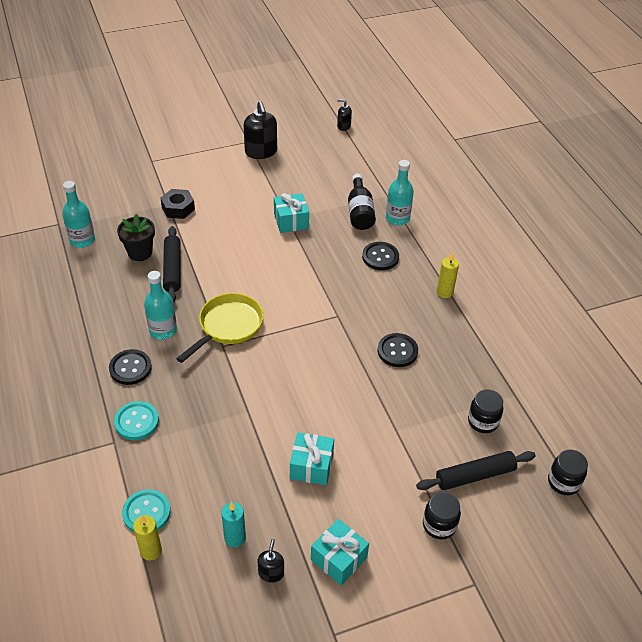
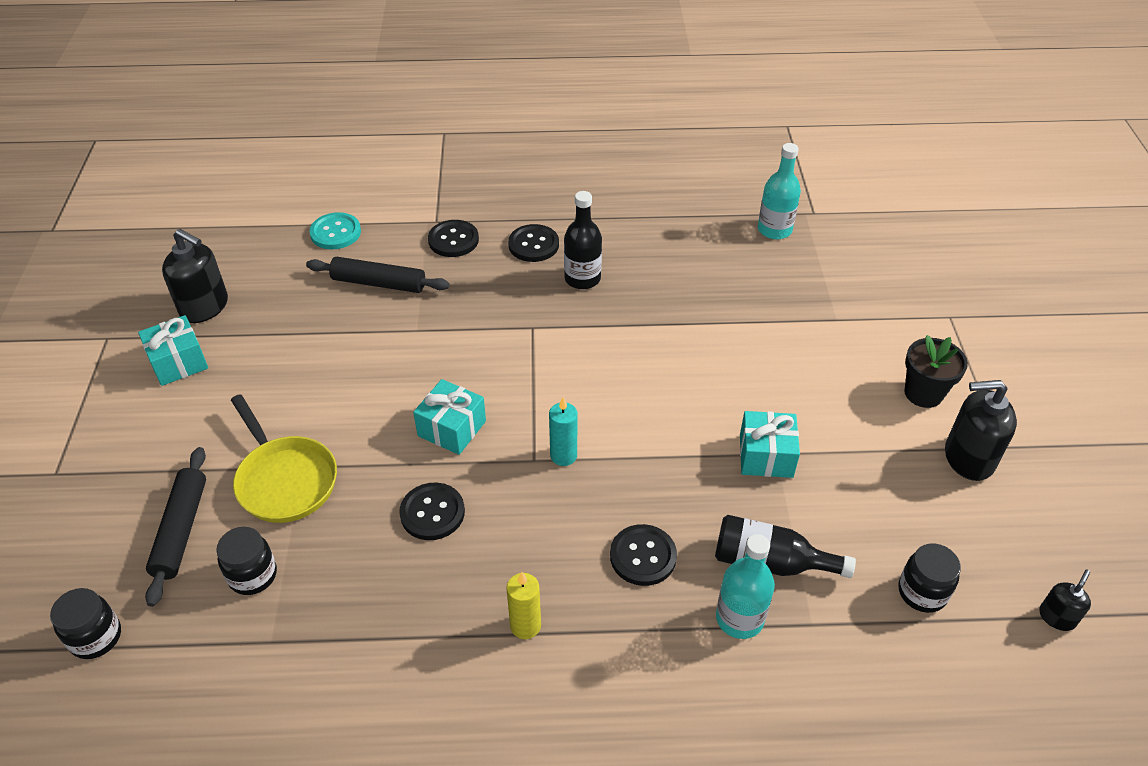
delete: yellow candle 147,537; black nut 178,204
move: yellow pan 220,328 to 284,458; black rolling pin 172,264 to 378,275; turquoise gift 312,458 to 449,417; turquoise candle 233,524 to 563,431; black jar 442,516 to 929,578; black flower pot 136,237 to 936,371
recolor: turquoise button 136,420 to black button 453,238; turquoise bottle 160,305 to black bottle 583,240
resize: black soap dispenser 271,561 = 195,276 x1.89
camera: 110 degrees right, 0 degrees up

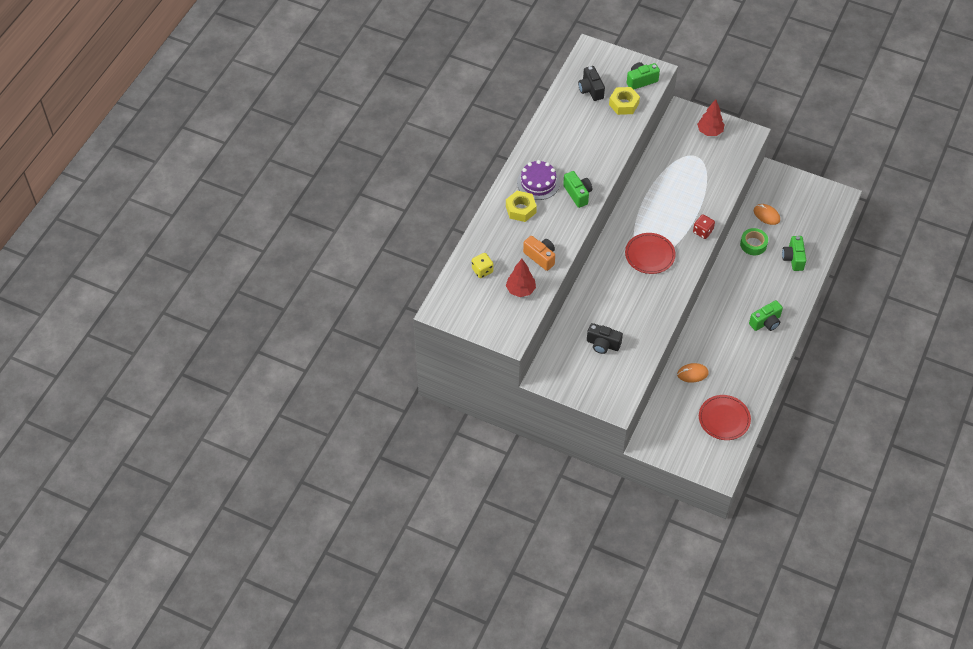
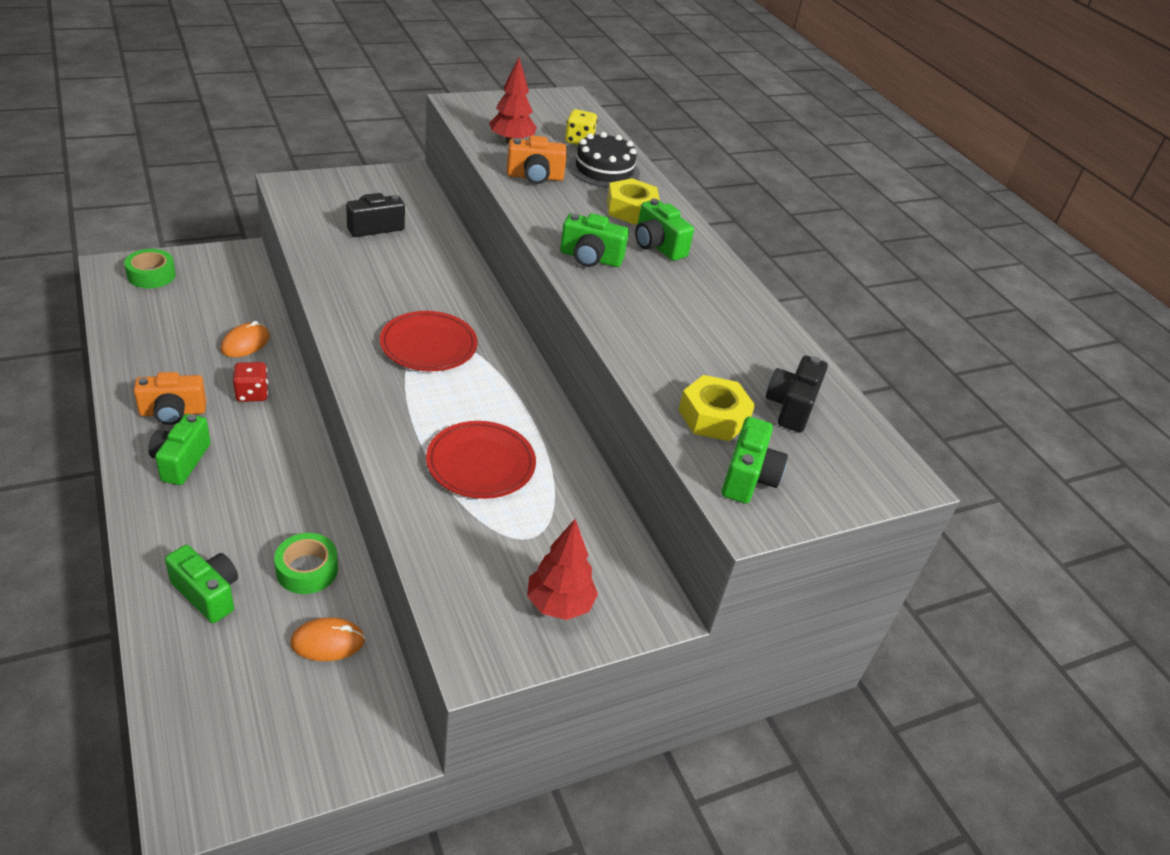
insert: green tape 150,268; orange camera 170,398; black cake 604,160
move: red dice 704,226 to 251,382; red plate 725,417 to 481,460
replace: purple cake 538,180 to green camera 664,230
rotate: black camera 591,83 = 797,394 90 degrees counterclockwise
camera: 125 degrees right, 15 degrees down

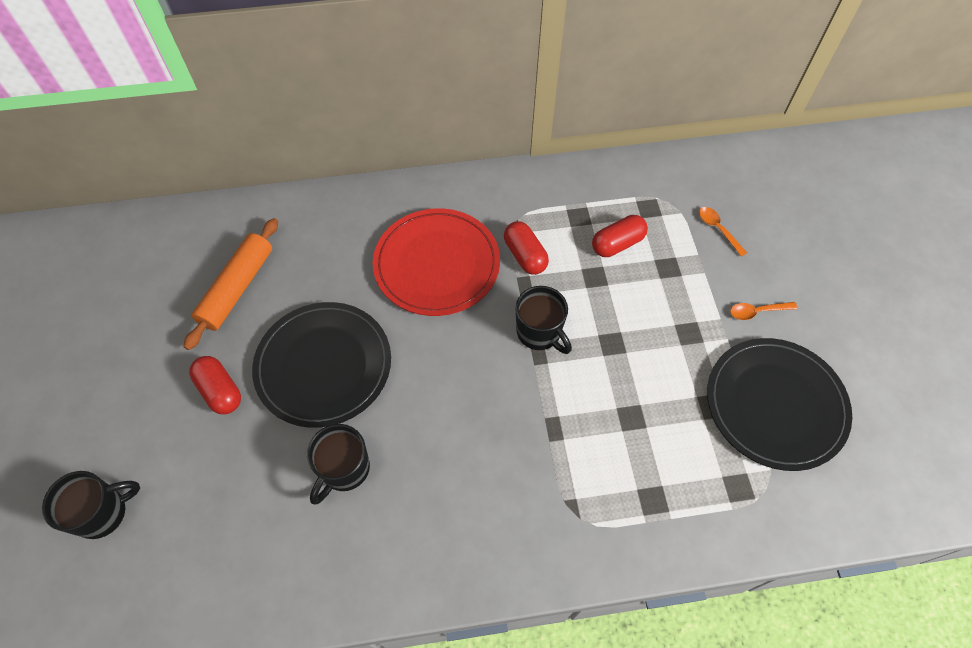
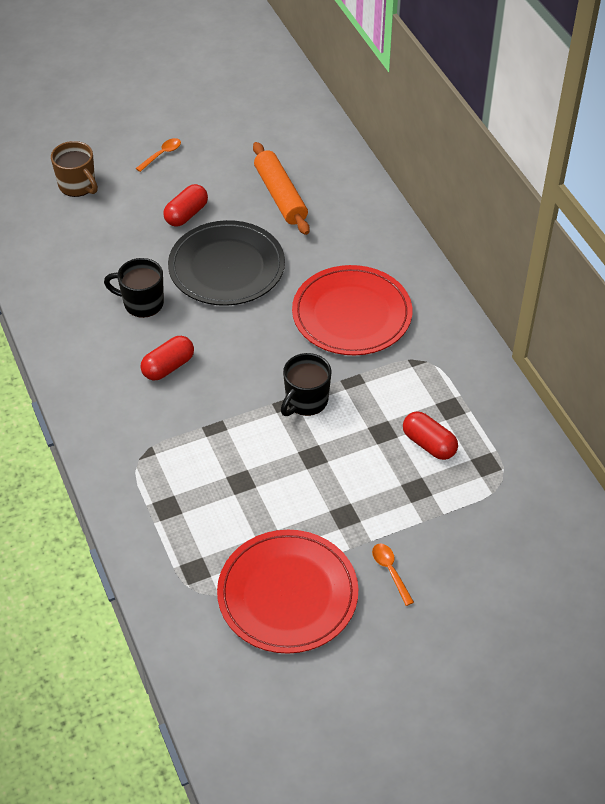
move: orange spoon 723,232 to 158,155; red capsule 526,248 to 167,358
recolor: black mug 91,505 to brown mug 74,169; black plate 779,404 to red plate 288,592
rotate: orange rolling pin 231,284 = 281,188 60 degrees clockwise
camera: 75 degrees right, 10 degrees down

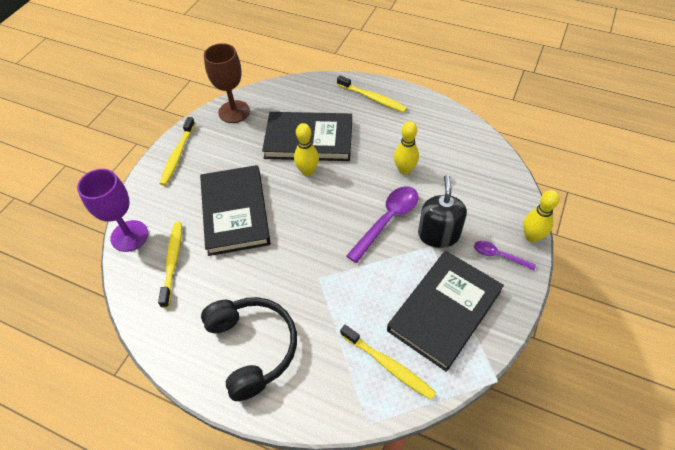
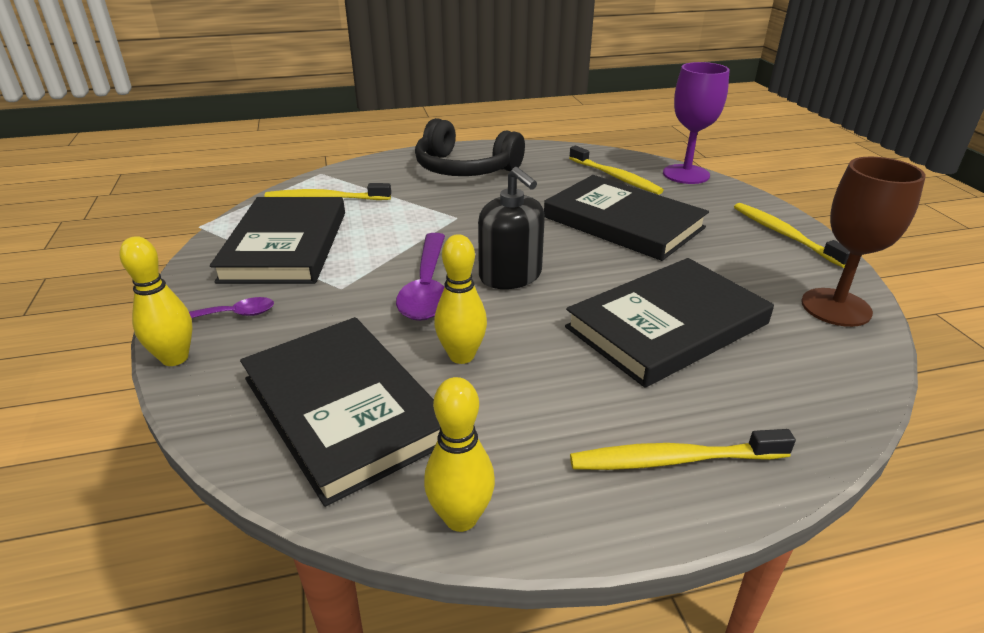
insert: black book 340,412
move: yellow bowling pin 306,149 to 459,454; black soap dispenser 442,211 to 511,228
camera: 140 degrees right, 20 degrees down

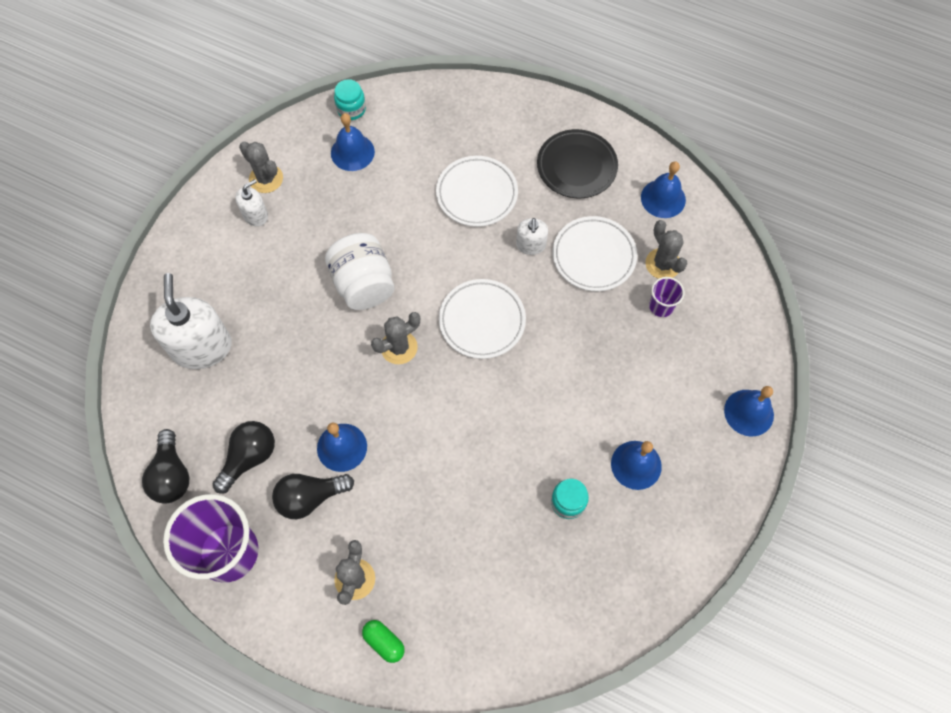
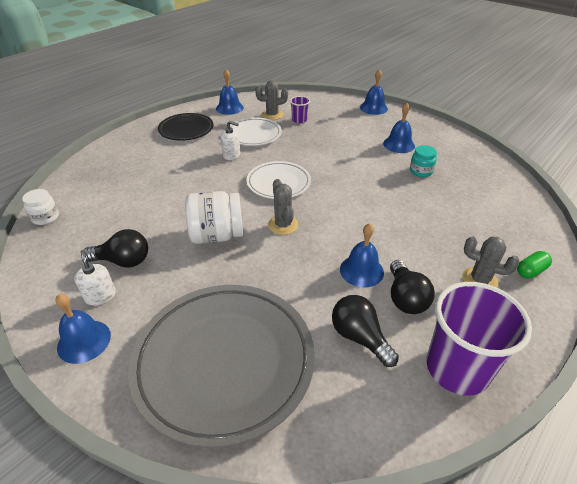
delete: grey cactus 261,167; white plate 477,191
move: blue bell 353,142 to 83,329; black light bulb 166,466 to 116,248
replace: white soap dispenser 191,321 to grey plate 221,366
recolor: turquoise jar 350,99 to white jar 40,207
camera: 75 degrees left, 25 degrees down

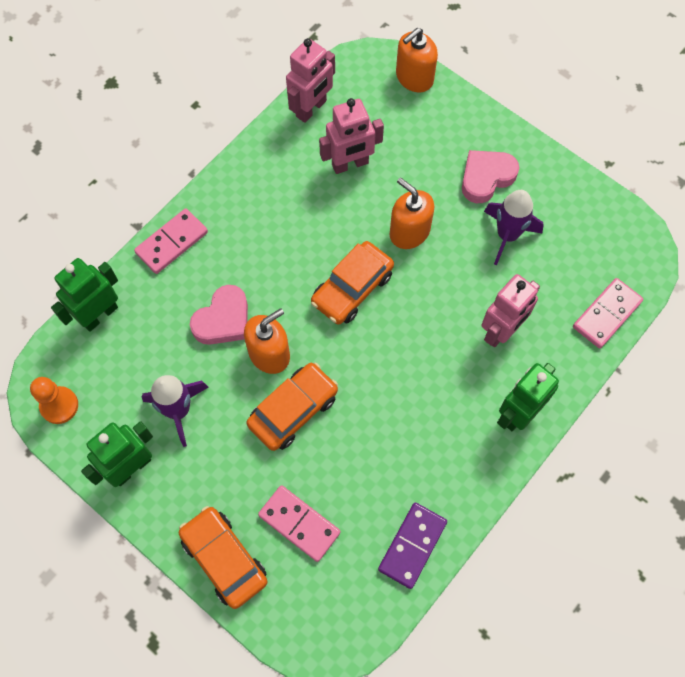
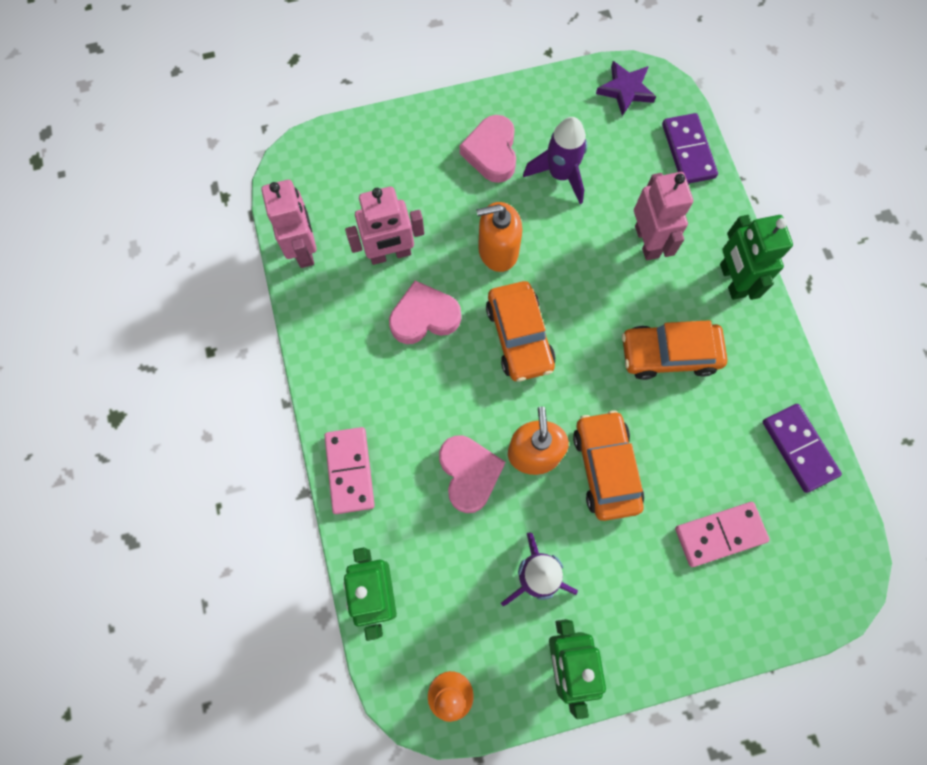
delete: orange soap dispenser 417,60
insert: pink heart 425,312; purple star 626,88
move: orange car 223,557 to 674,350
recolor: pink domino 608,313 to purple domino 690,148
rotate: pink robot 351,136 = 384,225 60 degrees clockwise
camera: 55 degrees left, 5 degrees up

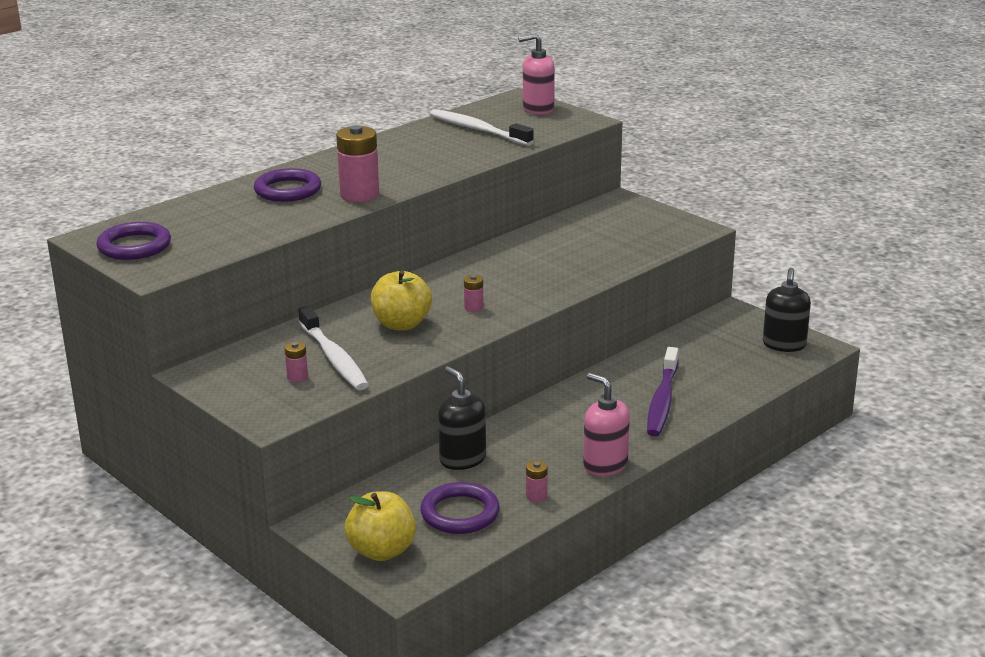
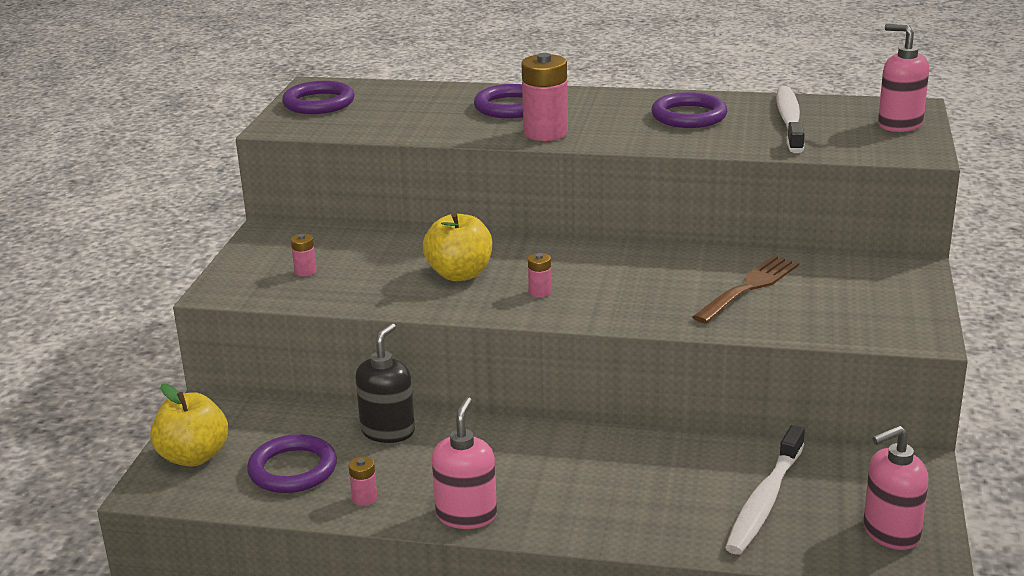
delete: purple toothbrush 662,391
insert: purple ring 689,110; brown fork 745,289
move: white toothbrush 333,348 to 765,490
recolor: black soap dispenser 787,310 to pink soap dispenser 895,488
camera: 55 degrees right, 0 degrees up

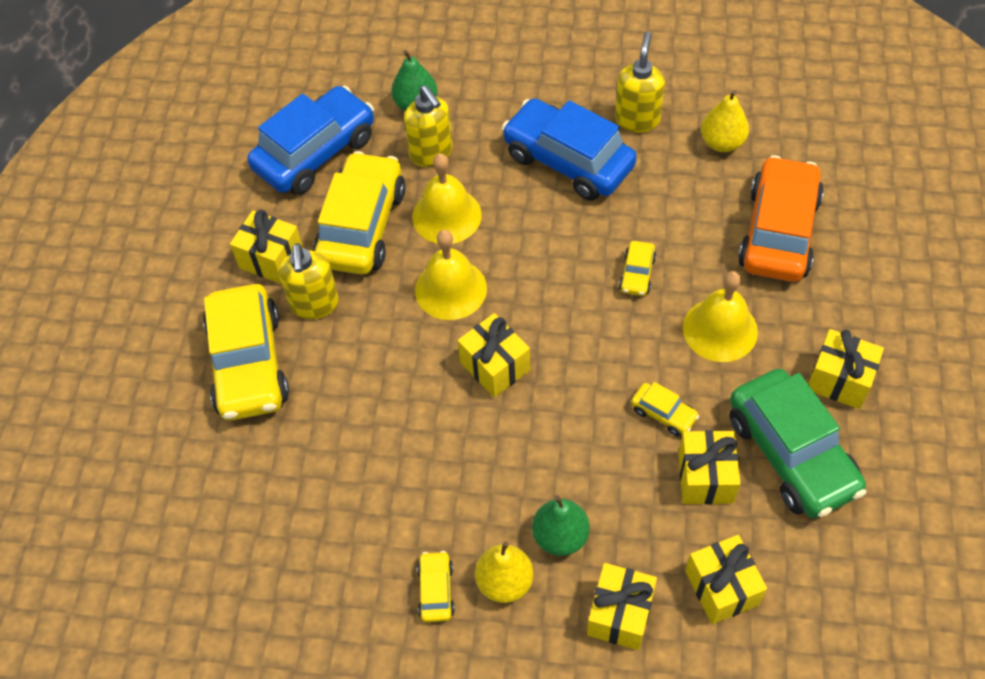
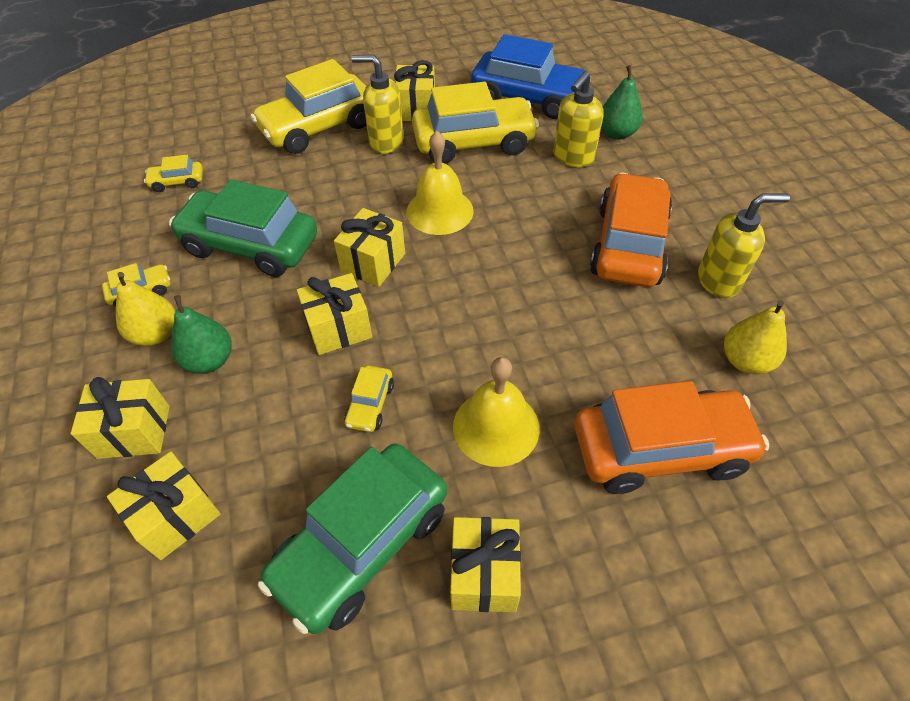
delete: yellow bell 447,198
insert: green car 243,228
move: yellow car 637,268 to 173,173; yellow gift 709,467 to 334,314
recolor: blue car 569,149 to orange car 631,230
rotate: yellow soap dispenser 309,281 = 377,104 45 degrees clockwise
camera: 65 degrees right, 5 degrees down

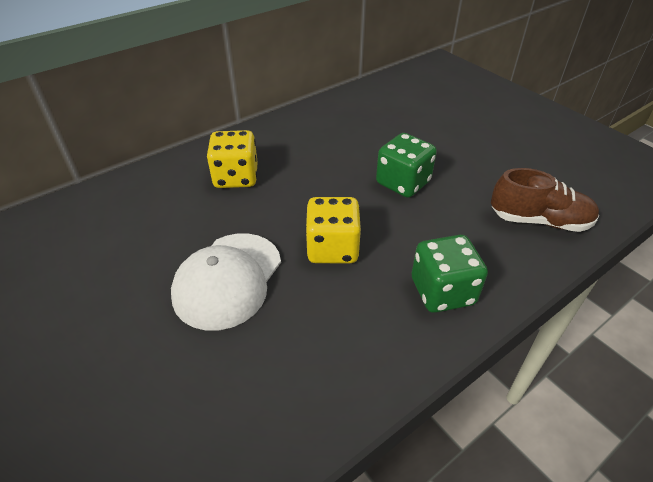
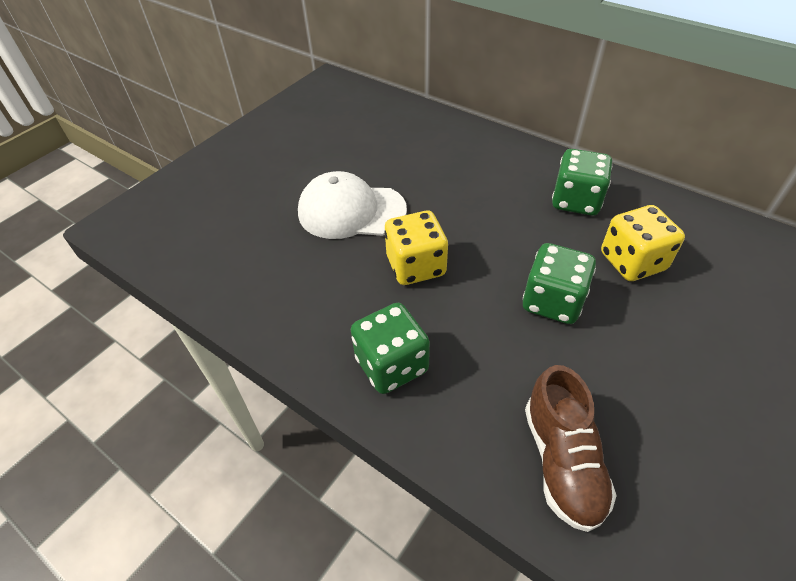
insert: green dice 582,182
move: yellow dice 232,159 to 643,243
camera: 75 degrees right, 5 degrees up

